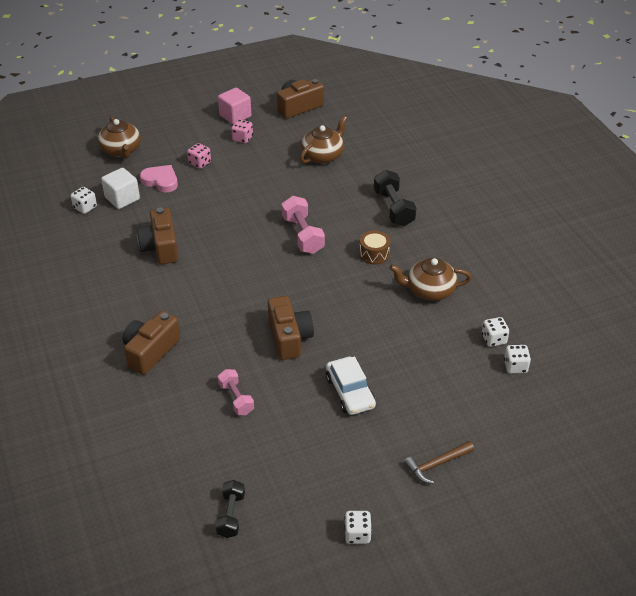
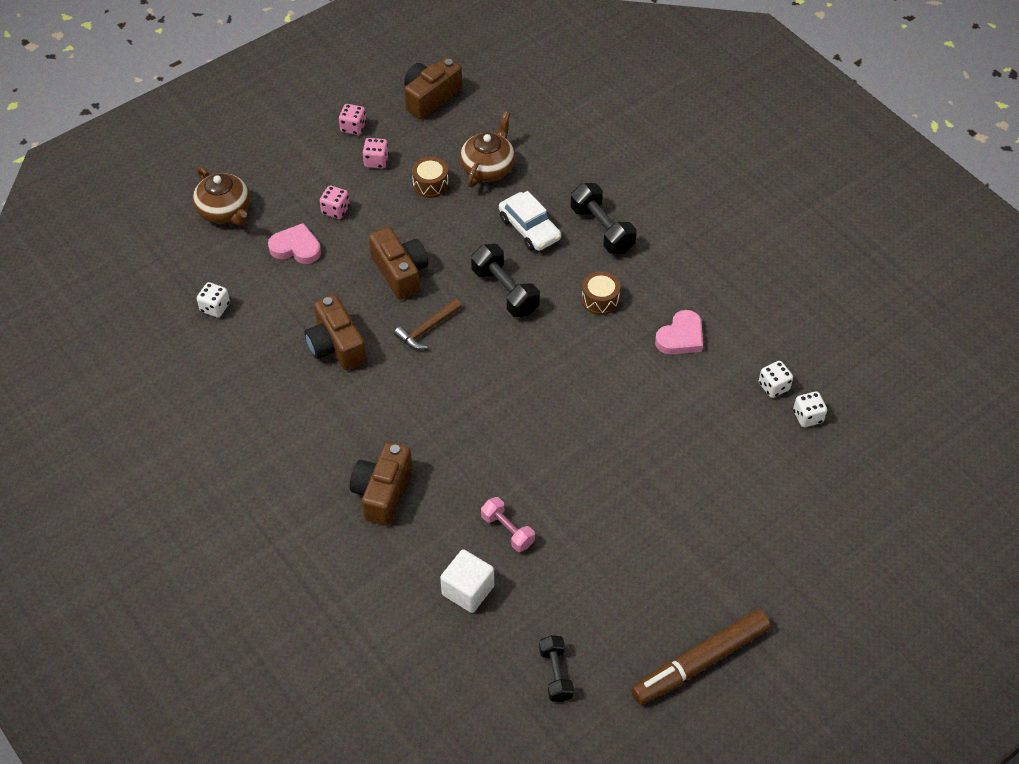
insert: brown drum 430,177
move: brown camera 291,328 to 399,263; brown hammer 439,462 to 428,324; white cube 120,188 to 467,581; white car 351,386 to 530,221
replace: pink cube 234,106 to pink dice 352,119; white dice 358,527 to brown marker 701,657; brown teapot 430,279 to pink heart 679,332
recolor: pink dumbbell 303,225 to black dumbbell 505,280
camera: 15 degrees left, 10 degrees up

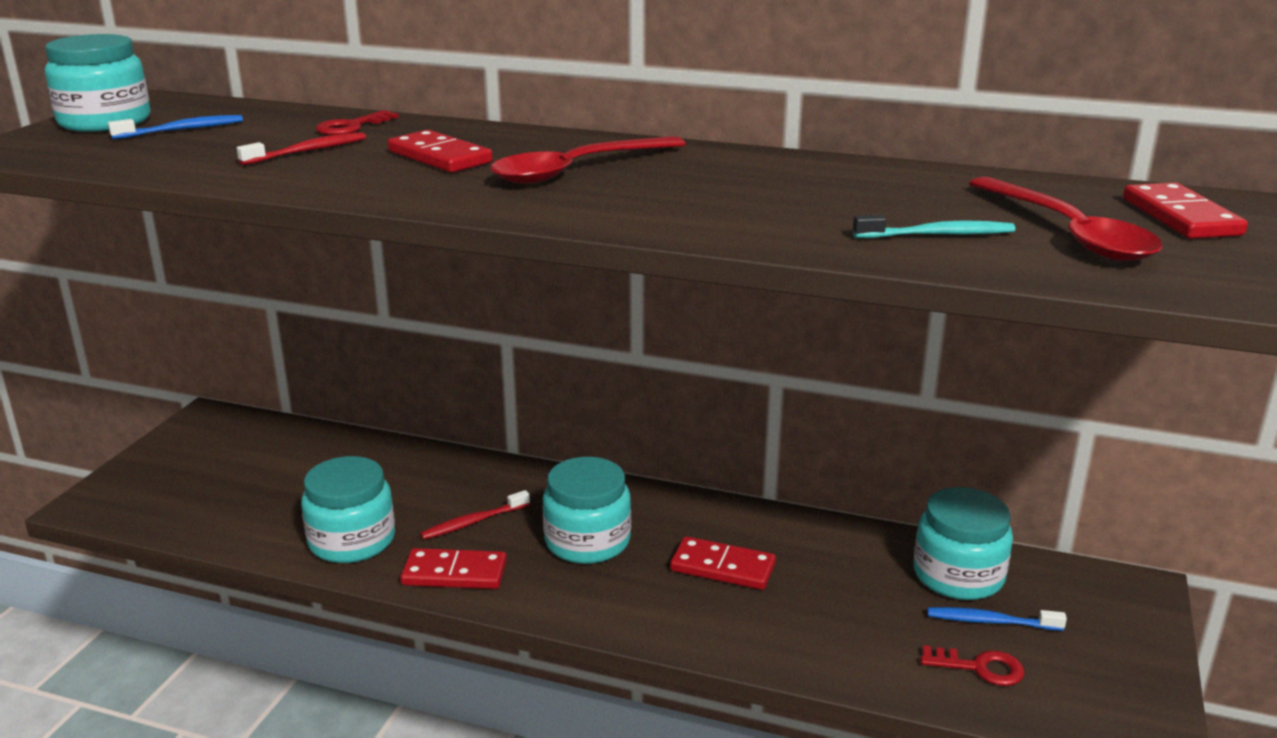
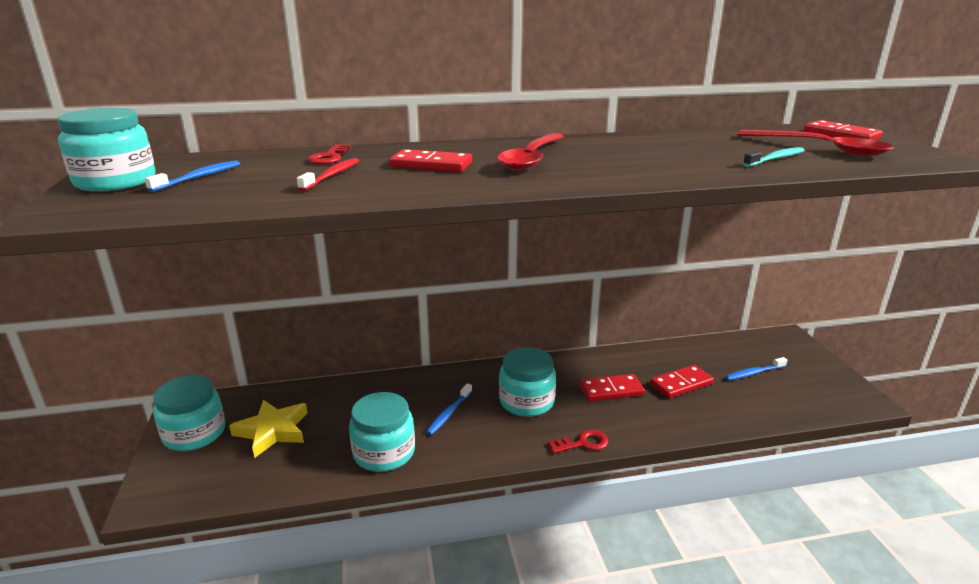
insert: yellow star 268,429
move: turquoise jar 963,543 to 189,413; red key 973,665 to 578,442; red domino 453,568 to 682,382
recolor: red toothbrush 475,515 to blue toothbrush 449,409
camera: 30 degrees left, 0 degrees up

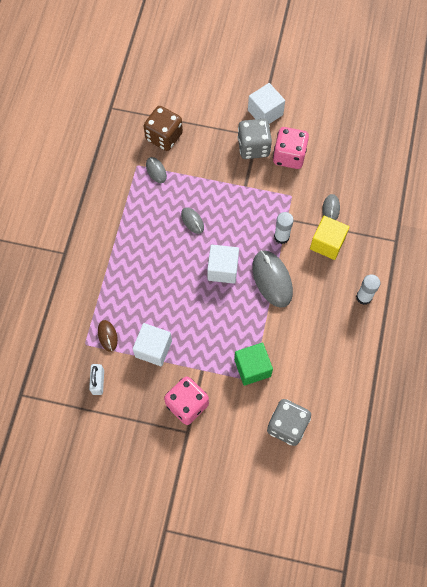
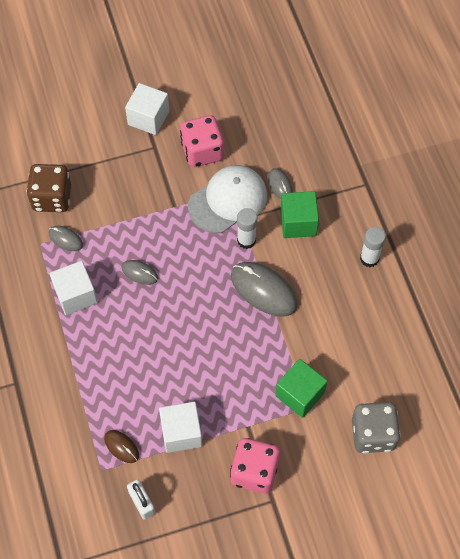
delete: grey dice 254,139
insert: white cap 227,199
move: white cube 223,264 to 74,288
recolor: yellow cube 329,238 to green cube 299,214
camera: 30 degrees left, 5 degrees down

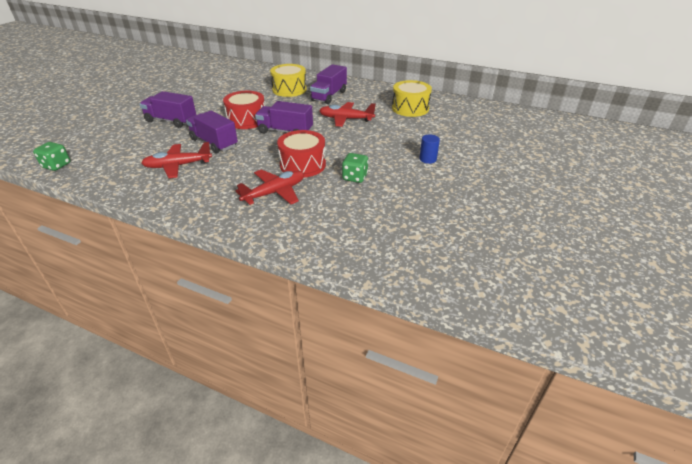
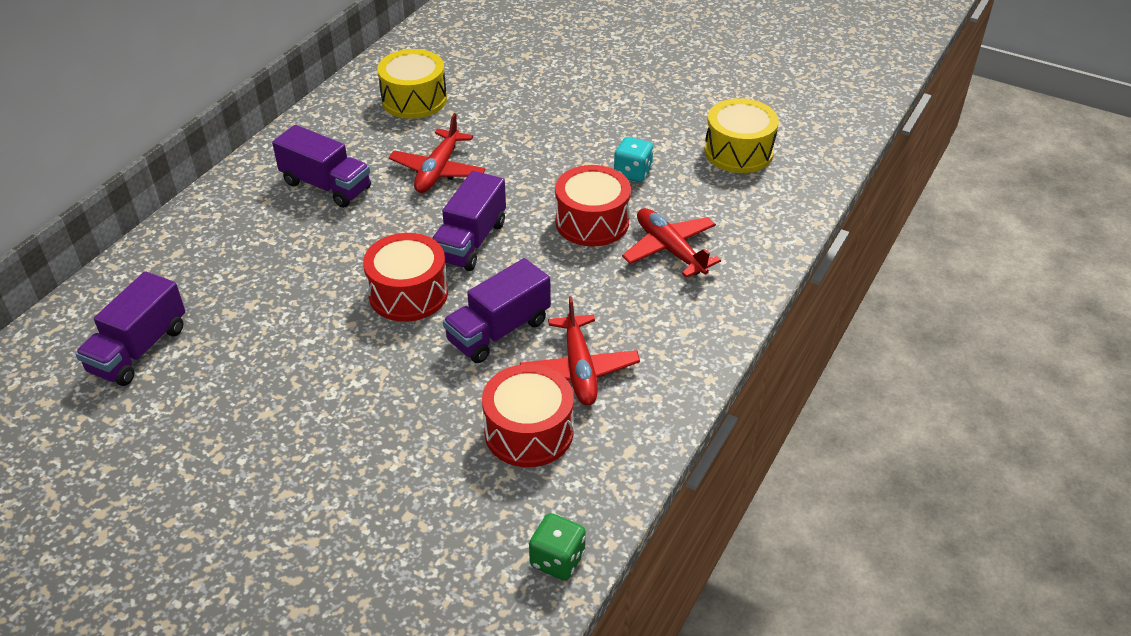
delete: blue cylinder 429,149
insert: red drum 528,415
move: purple truck 167,109 to 130,328; yellow drum 288,80 to 741,135
recolor: green dice 355,168 to turquoise dice 633,159
camera: 85 degrees left, 5 degrees up

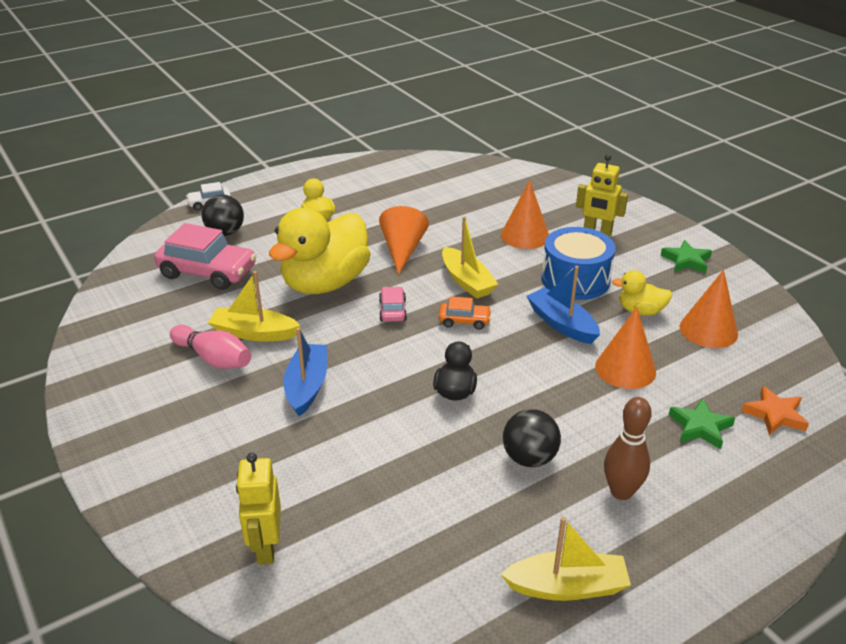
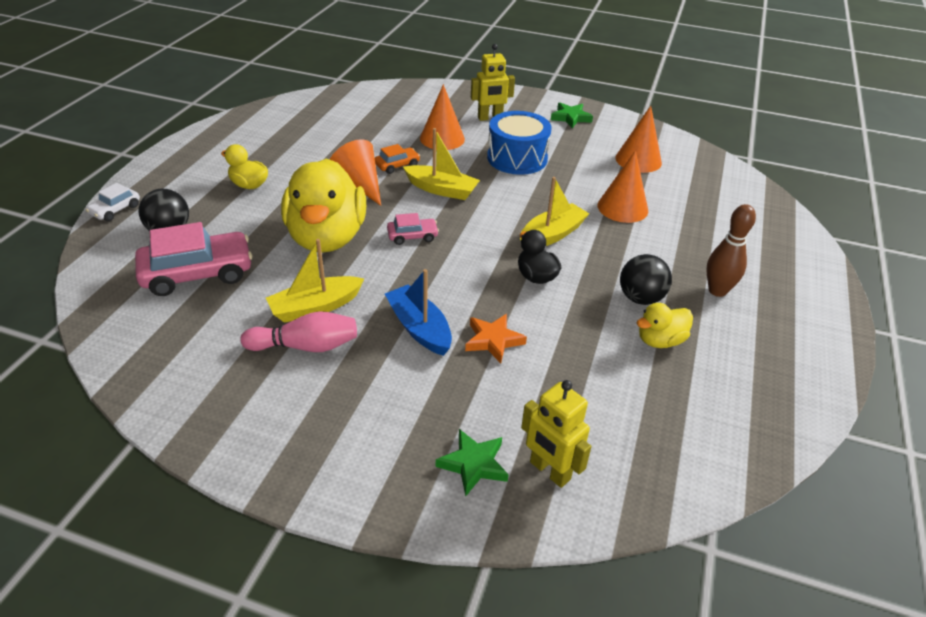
delete: blue boat 563,305
move: orange car 465,313 to 397,159; green star 702,423 to 472,462; orange star 775,410 to 496,338; yellow boat 565,559 to 554,211; yellow duck 642,293 to 665,325
rotate: pink car 393,304 = 413,229 120 degrees clockwise
camera: 40 degrees left, 5 degrees up

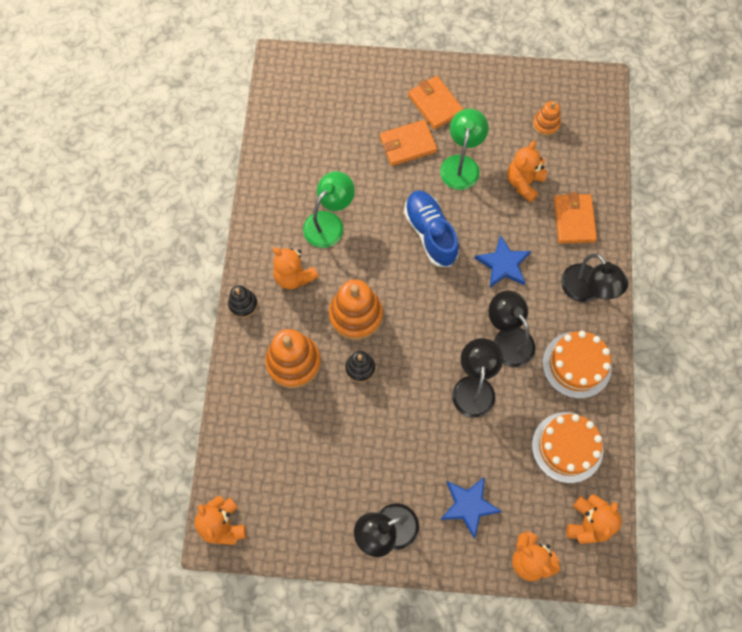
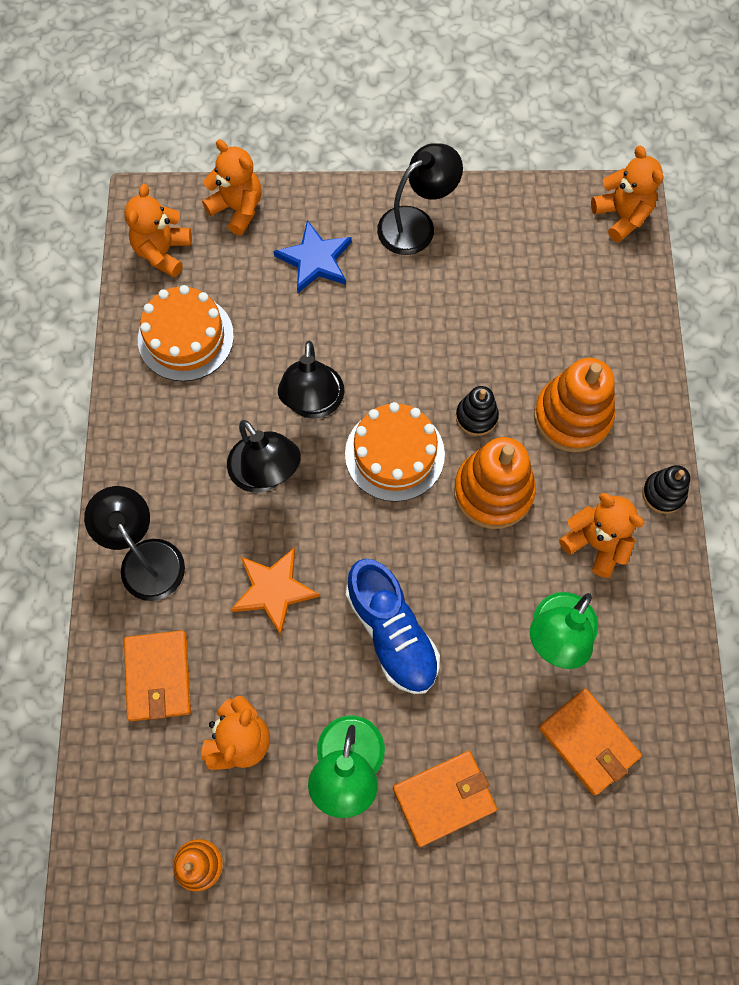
move: orange cake 577,365 to 395,452; orange wallet 436,103 to 590,741
recolor: blue star 503,261 to orange star 275,591
camera: 175 degrees right, 0 degrees up

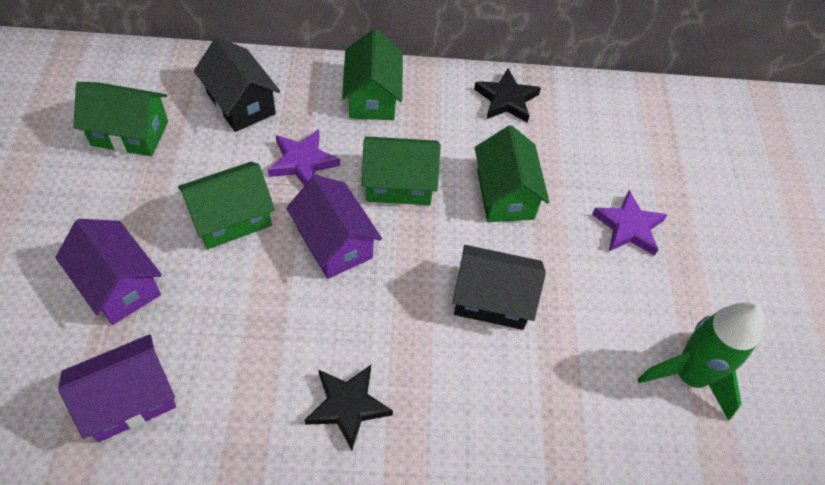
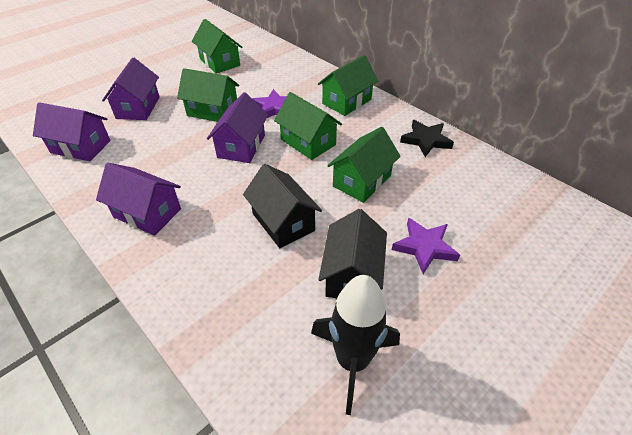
move: black house 237,84 to 352,253
replace: black star 349,407 to purple house 138,199
recolor: green rocket 701,361 to black rocket 355,345
camera: 50 degrees right, 10 degrees down

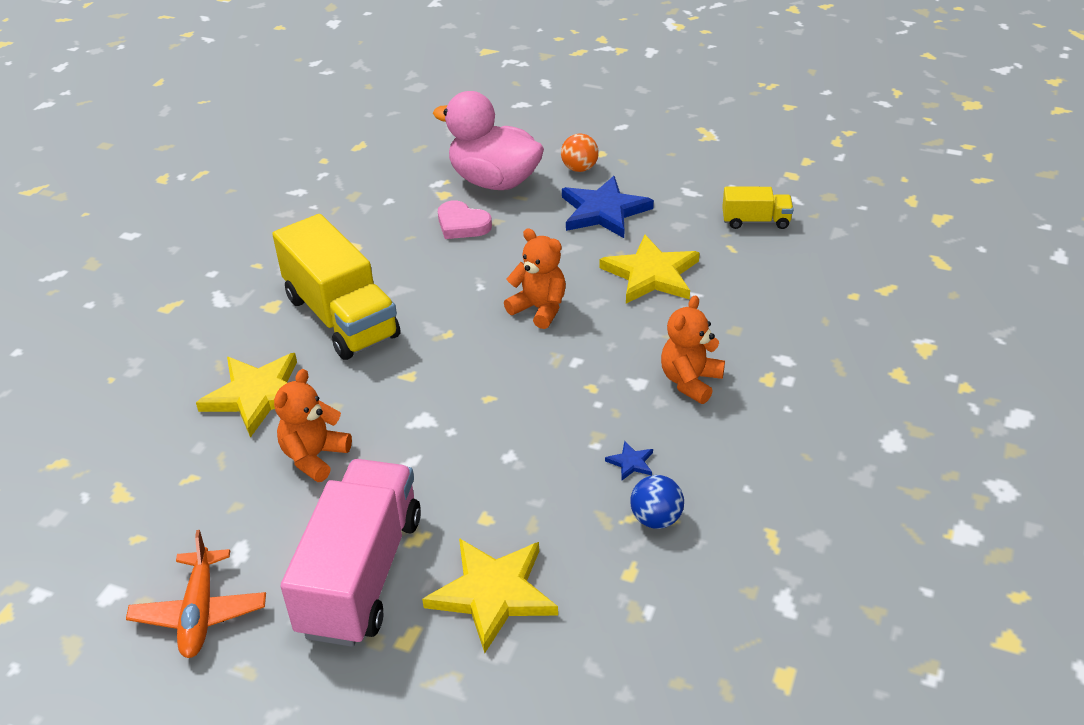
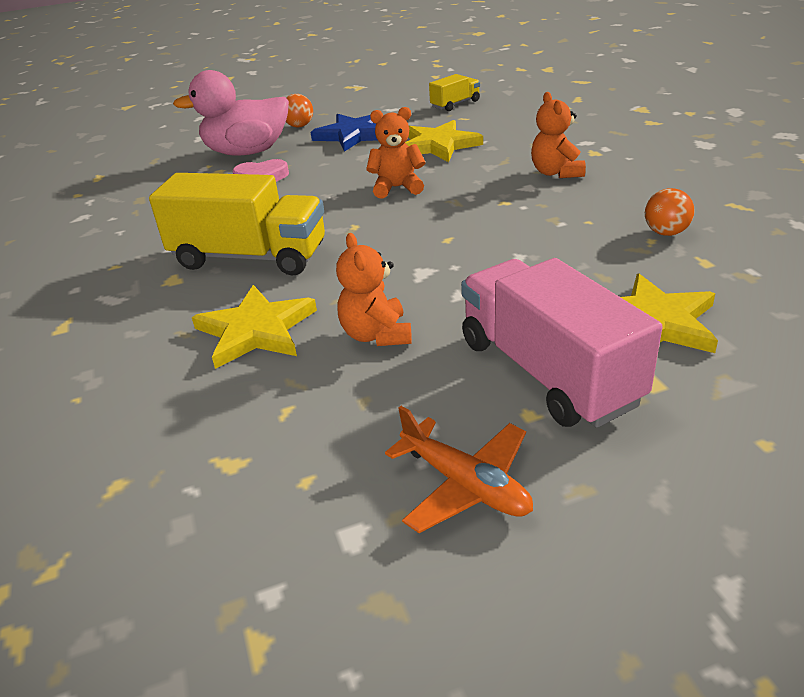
delete: blue star 629,460
recolor: blue ball 657,502 to orange ball 670,212
camera: 40 degrees left, 5 degrees down

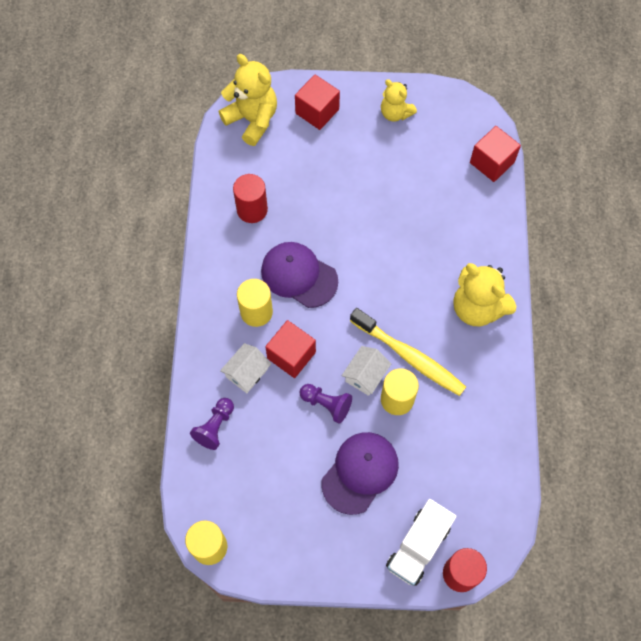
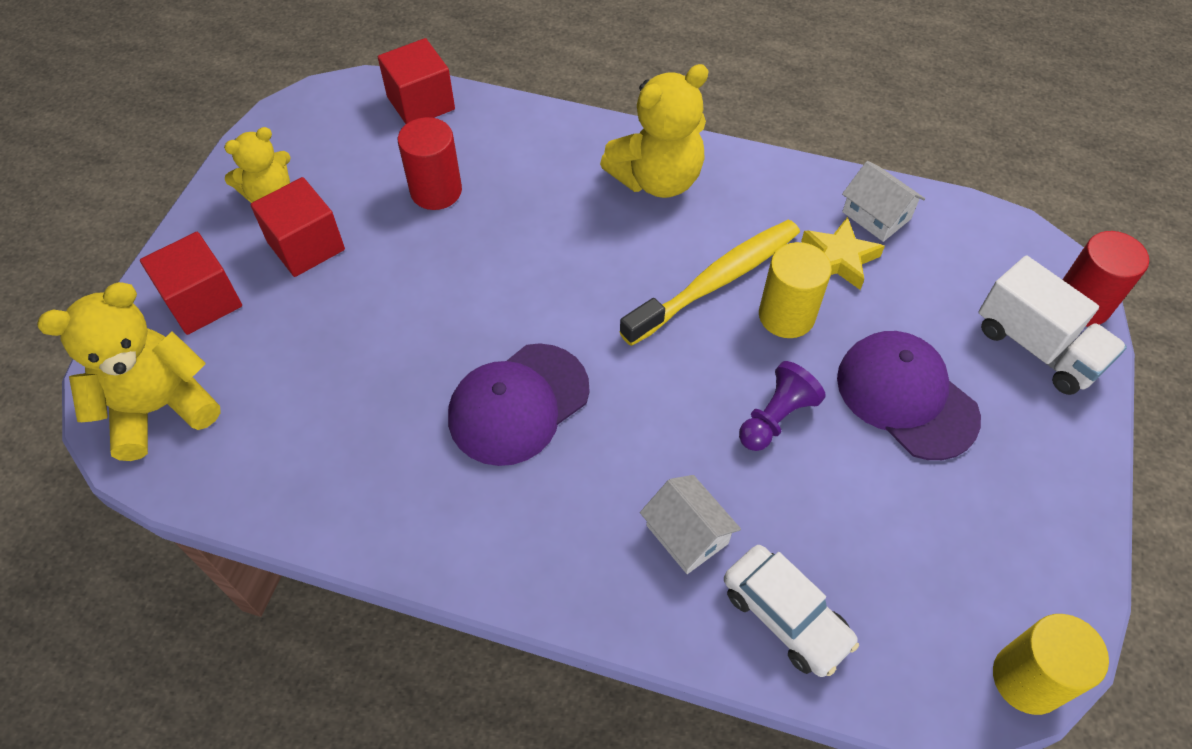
delete: yellow cylinder 255,303
insert: yellow star 843,253
move: red cube 290,349 to 297,227; red cylinder 250,198 to 430,163; white house 366,371 to 883,201
replace: purple pawn 212,424 to white car 791,611
camera: 75 degrees left, 10 degrees down

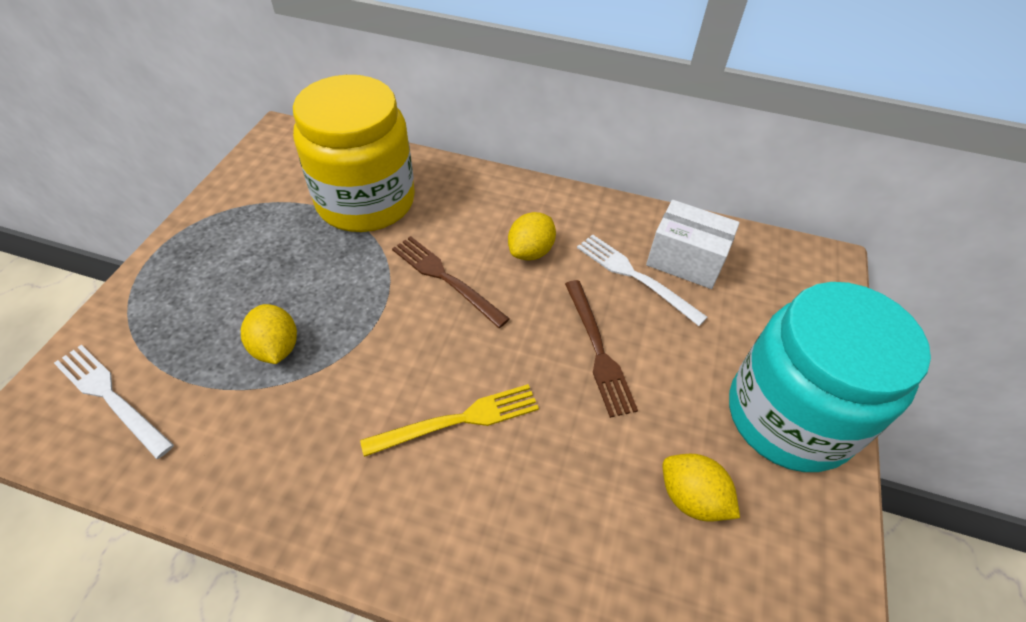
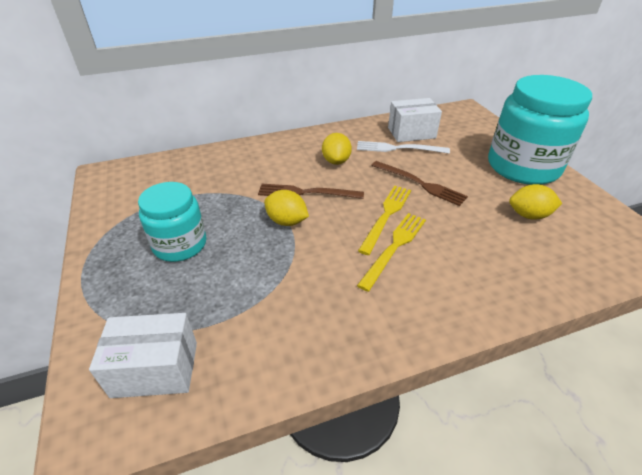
delete: yellow jar 354,153
insert: turquoise jar 172,222; yellow fork 384,220
move: yellow lemon 269,334 to 286,208
replace: white fork 114,402 to white box 143,355
camera: 35 degrees left, 10 degrees down

